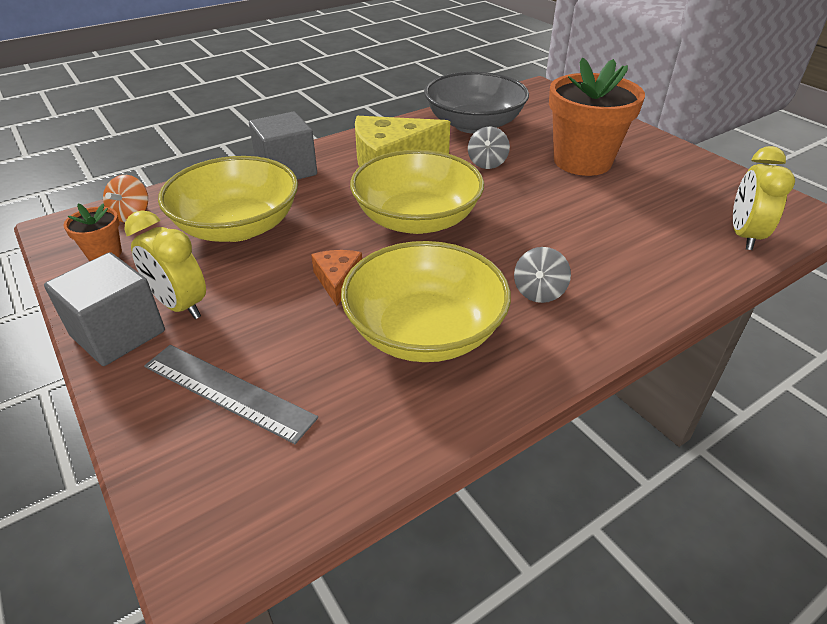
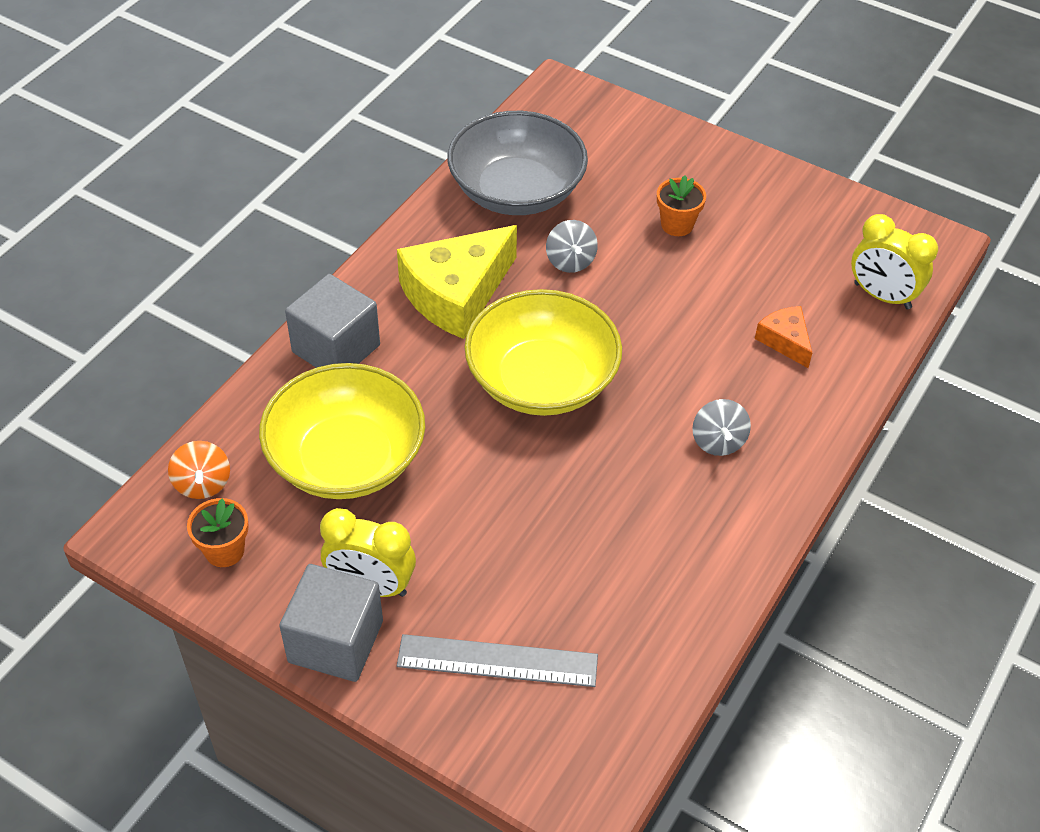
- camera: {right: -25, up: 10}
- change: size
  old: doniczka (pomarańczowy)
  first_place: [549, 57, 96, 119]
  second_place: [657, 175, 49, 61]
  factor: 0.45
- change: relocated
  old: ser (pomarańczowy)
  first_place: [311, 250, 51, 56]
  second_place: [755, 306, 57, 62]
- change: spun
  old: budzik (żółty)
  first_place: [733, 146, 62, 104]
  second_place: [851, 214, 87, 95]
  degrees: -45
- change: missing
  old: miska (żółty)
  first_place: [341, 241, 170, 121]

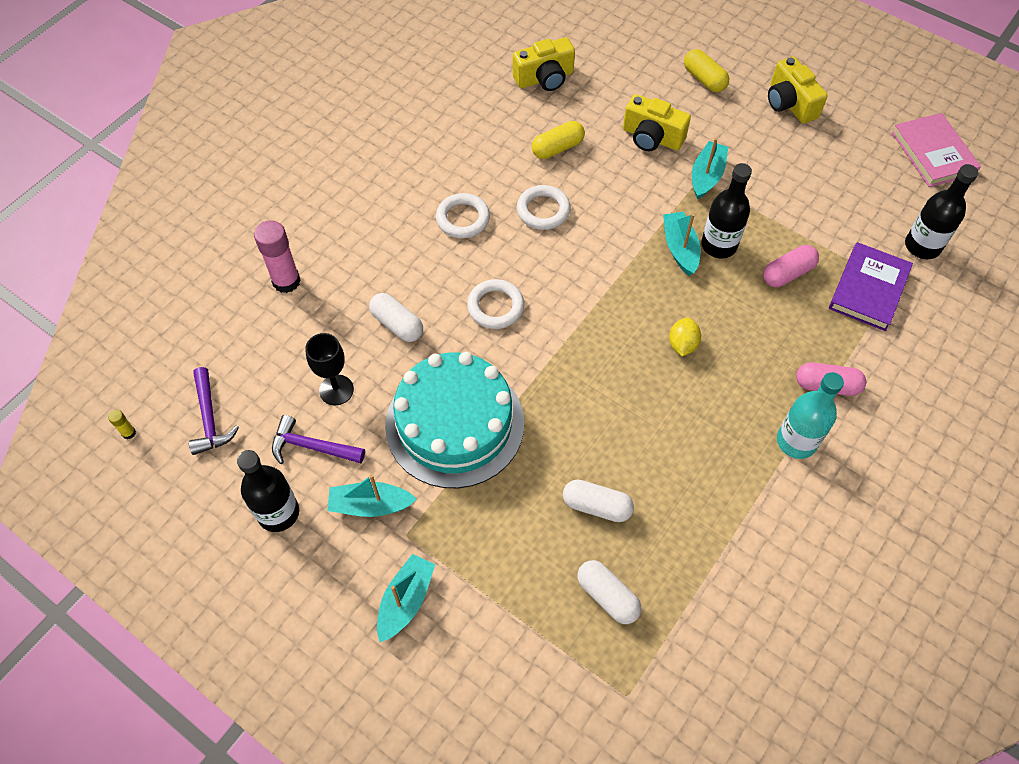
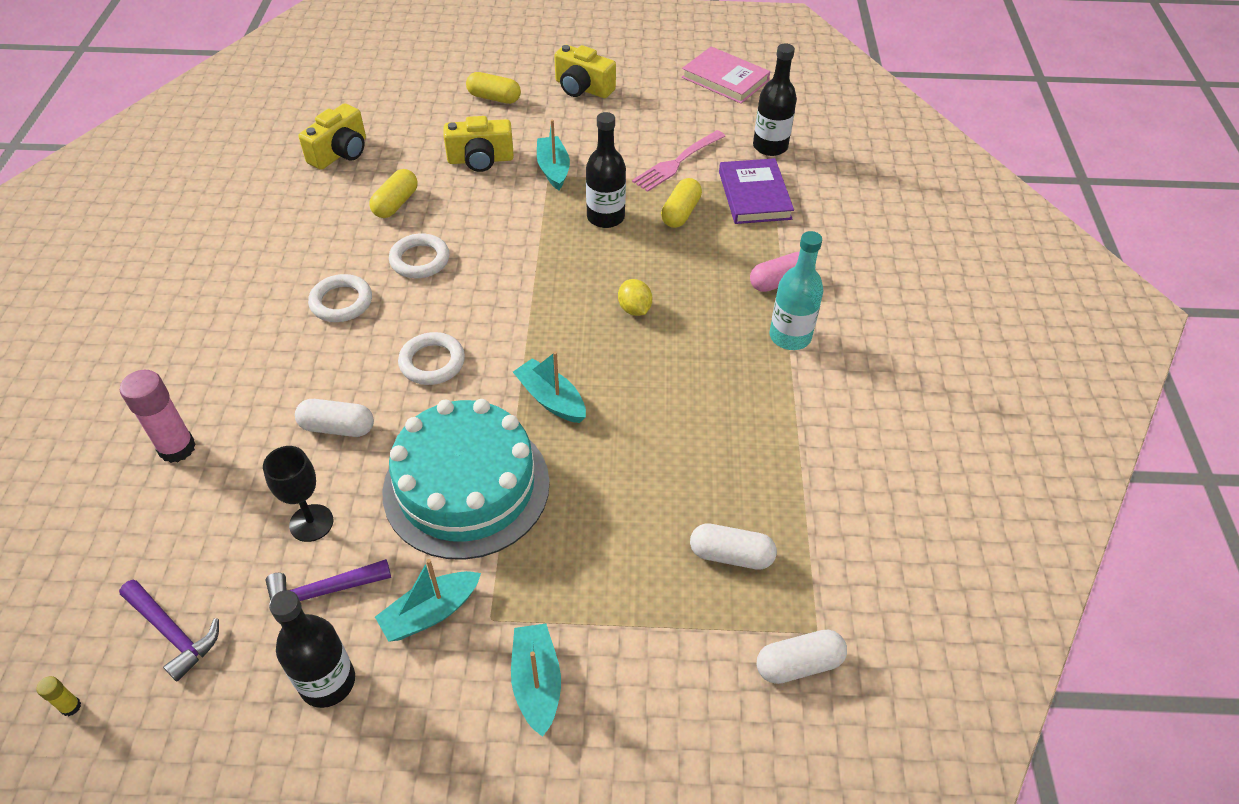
- camera: {right: -35, up: -10}
- change: relocated
  old: łódka (turkusowy)
  first_place: [663, 212, 38, 64]
  second_place: [513, 351, 73, 72]
- change: appeared
  new: widelec (różowy)
  second_place: [632, 130, 93, 62]
- change: colour
  old: kapsułka (różowy)
  new: kapsułka (żółty)
  first_place: [763, 245, 56, 42]
  second_place: [661, 178, 41, 50]
- change: relocated
  old: kapsułka (biały)
  first_place: [563, 479, 71, 43]
  second_place: [756, 630, 91, 54]

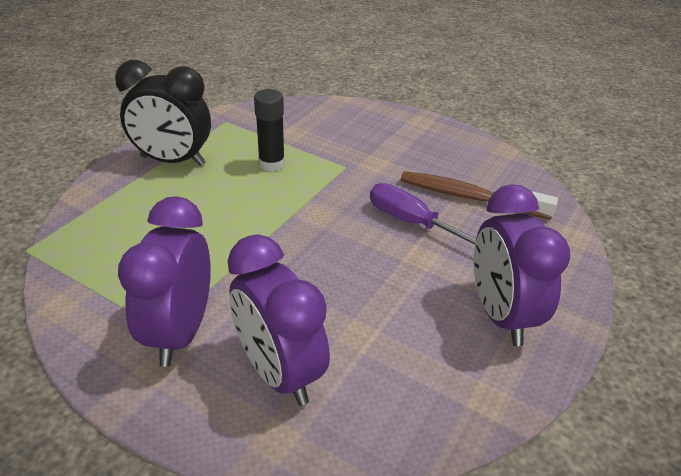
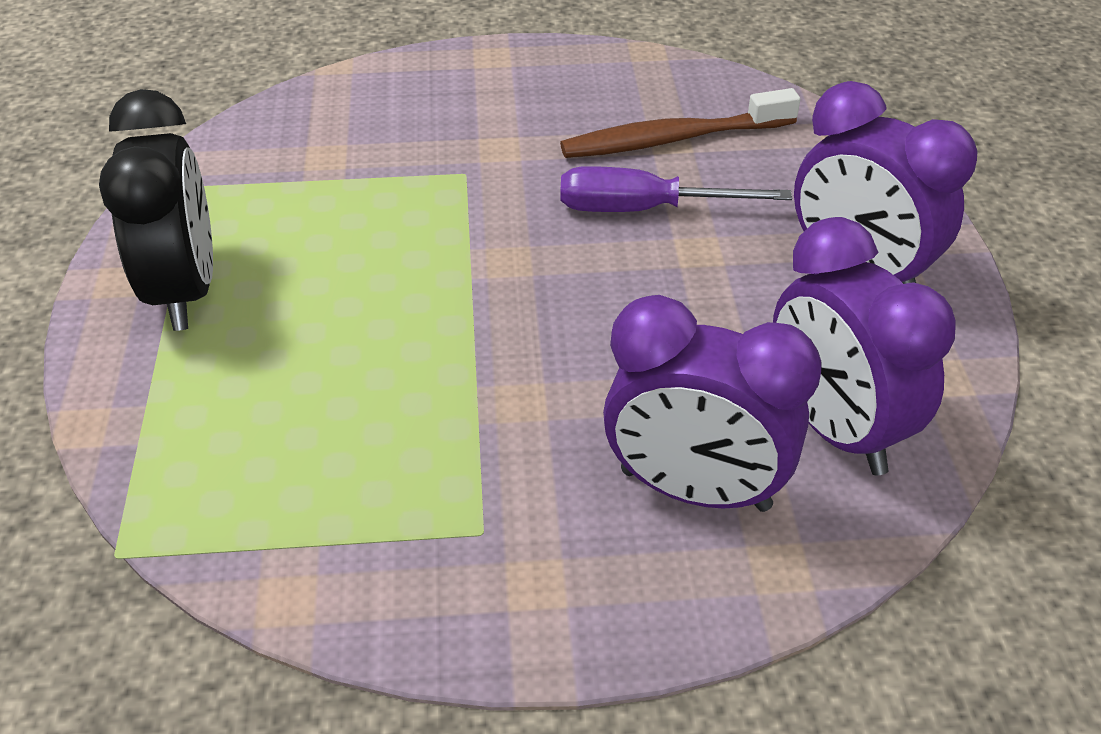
- camera: {right: -35, up: 5}
- change: spun
  old: budzik (czarny)
  first_place: [115, 60, 96, 106]
  second_place: [99, 89, 114, 242]
  degrees: -75
- change: relocated
  old: budzik (fioletowy)
  first_place: [118, 196, 93, 171]
  second_place: [773, 217, 183, 258]
- change: missing
  old: klej w sztyfcie (czarny)
  first_place: [254, 89, 31, 83]

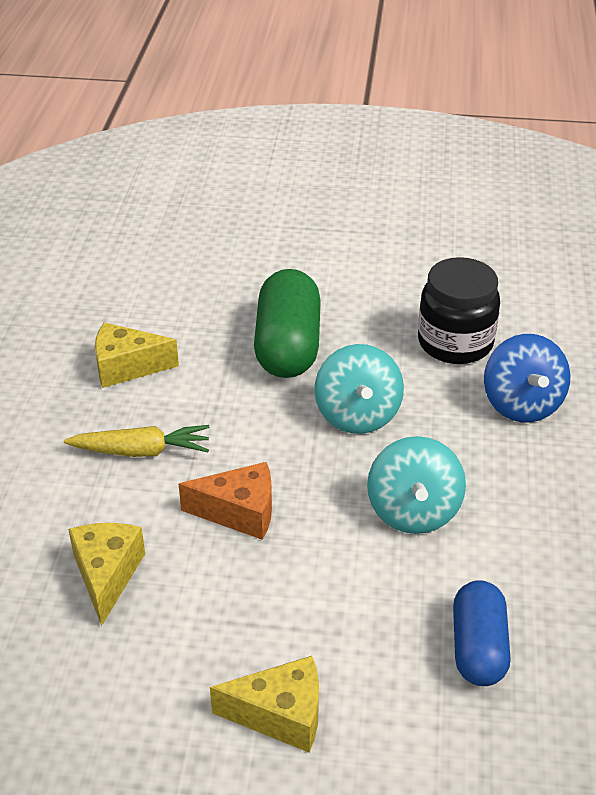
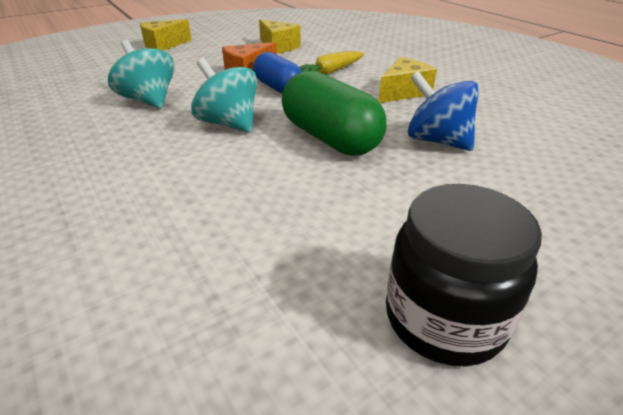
- camera: {right: 140, up: -5}
- change: relocated
  old: kapsułka (niebieski)
  first_place: [453, 580, 58, 106]
  second_place: [253, 52, 49, 41]
- change: relocated
  old: słoik (czarny)
  first_place: [418, 257, 82, 107]
  second_place: [386, 184, 156, 182]
- change: relocated
  old: bączek (niebieski)
  first_place: [484, 334, 87, 89]
  second_place: [408, 71, 71, 80]

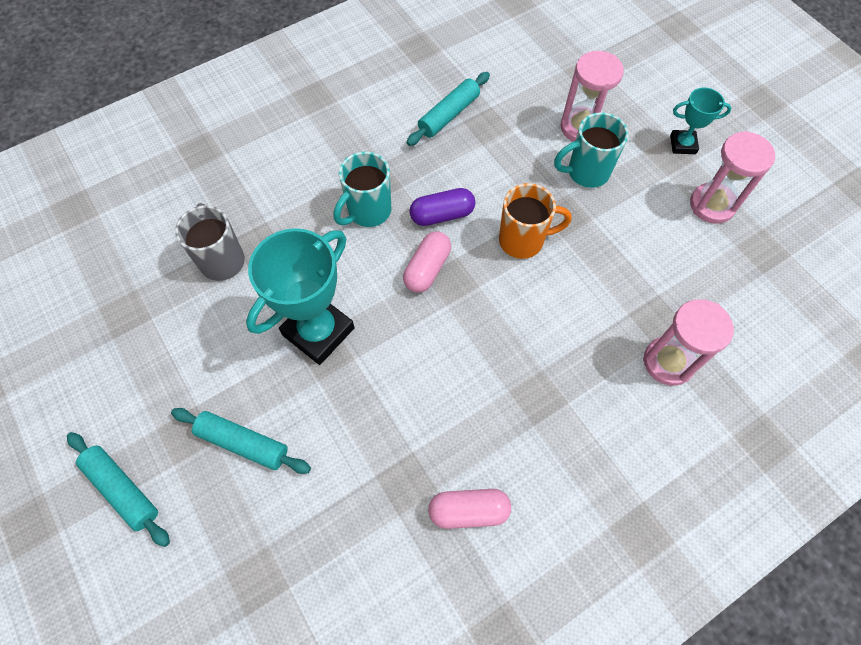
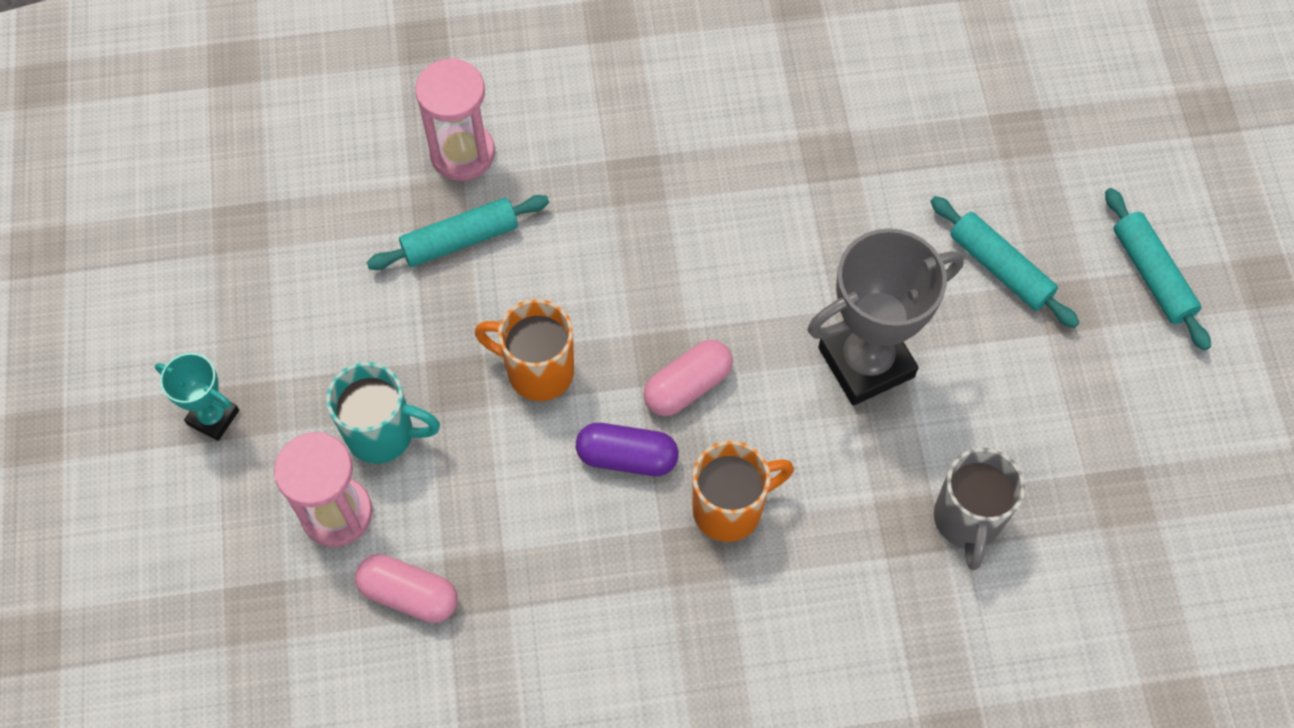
- camera: {right: -155, up: 0}
- change: relocated
  old: kapsułka (różowy)
  first_place: [428, 489, 83, 40]
  second_place: [355, 554, 103, 69]
- change: relocated
  old: wałek do ciasta (turkusowy)
  first_place: [407, 72, 83, 74]
  second_place: [366, 195, 183, 75]
- change: colour
  old: kubek (turkusowy)
  new: kubek (pomarańczowy)
  first_place: [334, 151, 57, 76]
  second_place: [692, 441, 102, 101]
- change: colour
  old: puchar (turkusowy)
  new: puchar (szary)
  first_place: [246, 228, 109, 137]
  second_place: [807, 228, 157, 178]
- change: missing
  old: klepsydra (różowy)
  first_place: [690, 131, 85, 93]

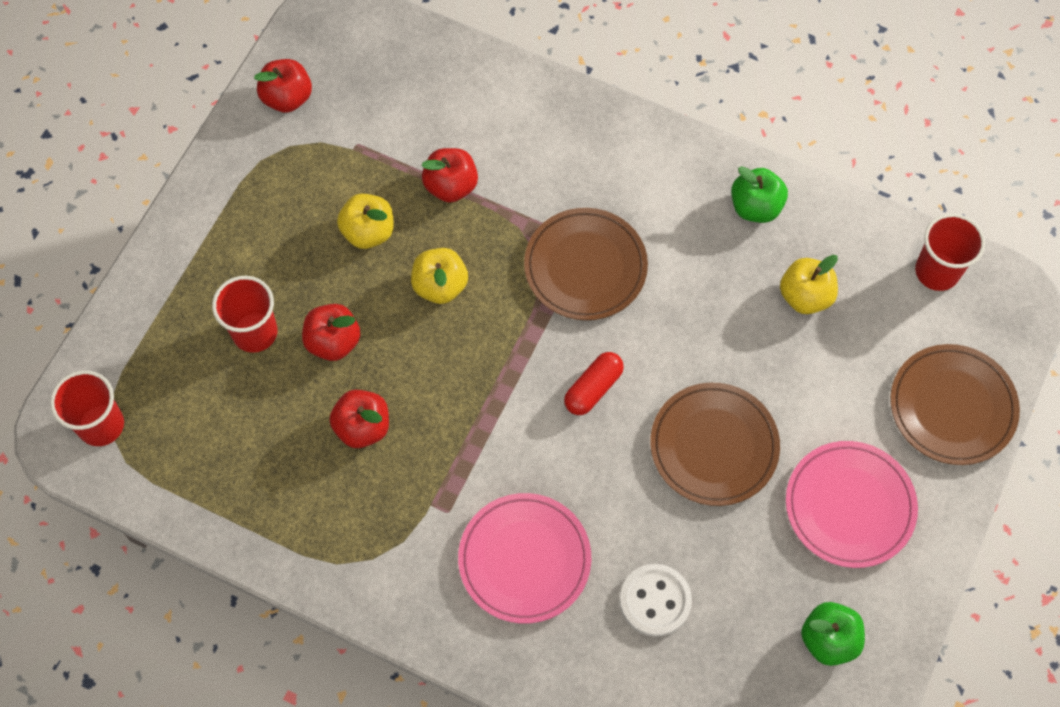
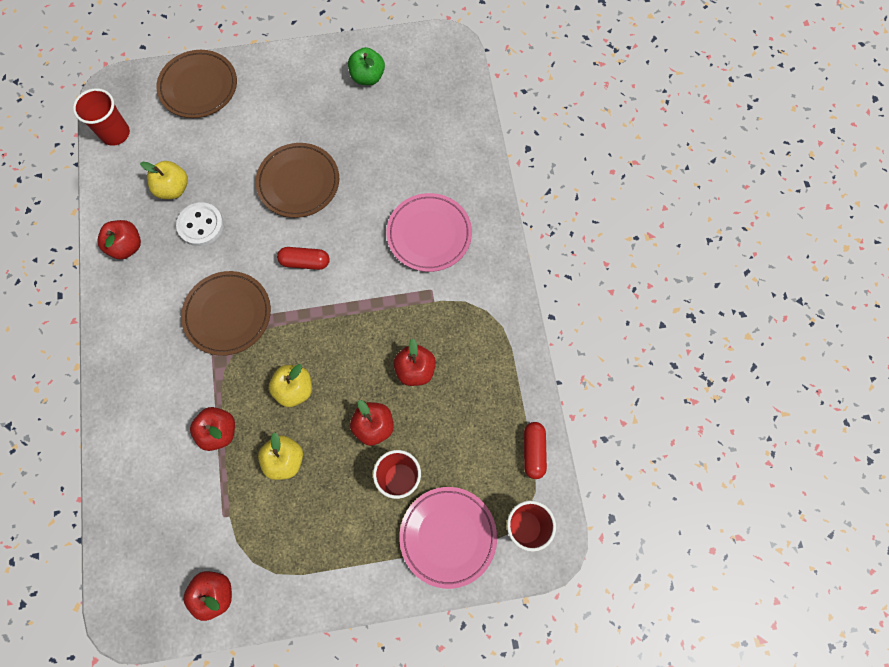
- camera: {right: -125, up: 5}
- change: colour
  old: jabłko (zielony)
  new: jabłko (czerwony)
  first_place: [731, 166, 57, 57]
  second_place: [97, 220, 44, 39]
- change: relocated
  old: guzik (biały)
  first_place: [620, 564, 72, 73]
  second_place: [176, 202, 48, 44]
- change: relocated
  old: talerz (różowy)
  first_place: [786, 441, 132, 127]
  second_place: [399, 487, 98, 102]
- change: appeared
  new: kapsułka (czerwony)
  second_place: [524, 422, 23, 57]

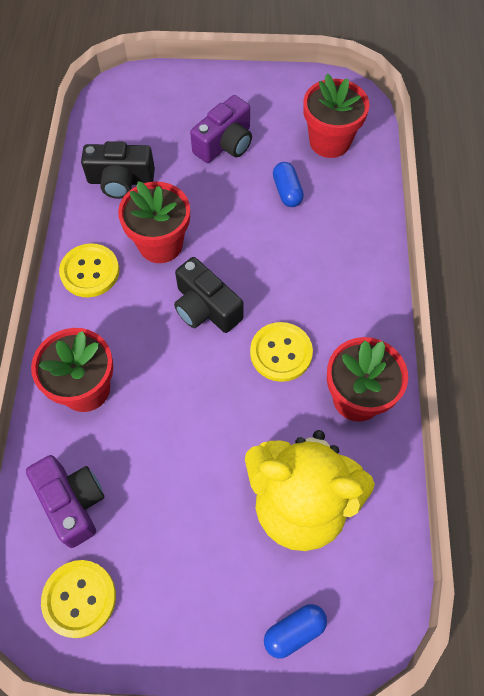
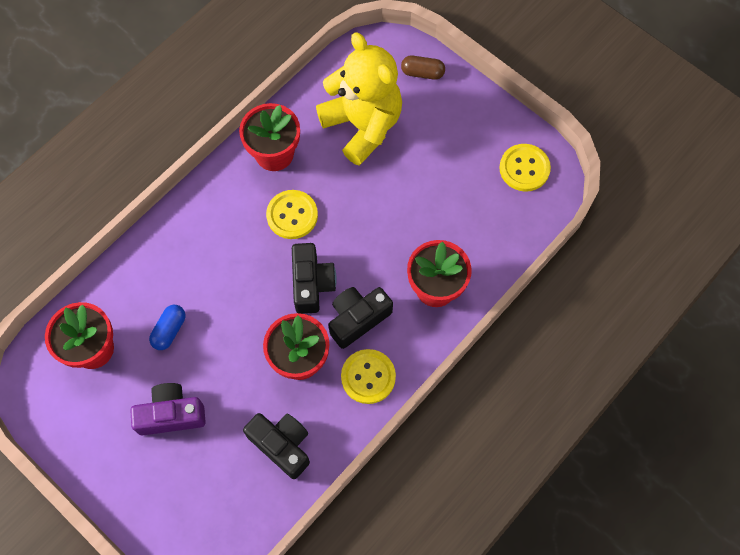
- camera: {right: -140, up: 5}
- change: appeared
  new: aparat fotograficzny (czarny)
  second_place: [328, 287, 65, 62]
- change: colour
  old: kapsułka (niebieski)
  new: kapsułka (brązowy)
  first_place: [264, 604, 63, 55]
  second_place: [401, 55, 44, 25]
- change: missing
  old: aparat fotograficzny (fioletowy)
  first_place: [26, 455, 78, 93]

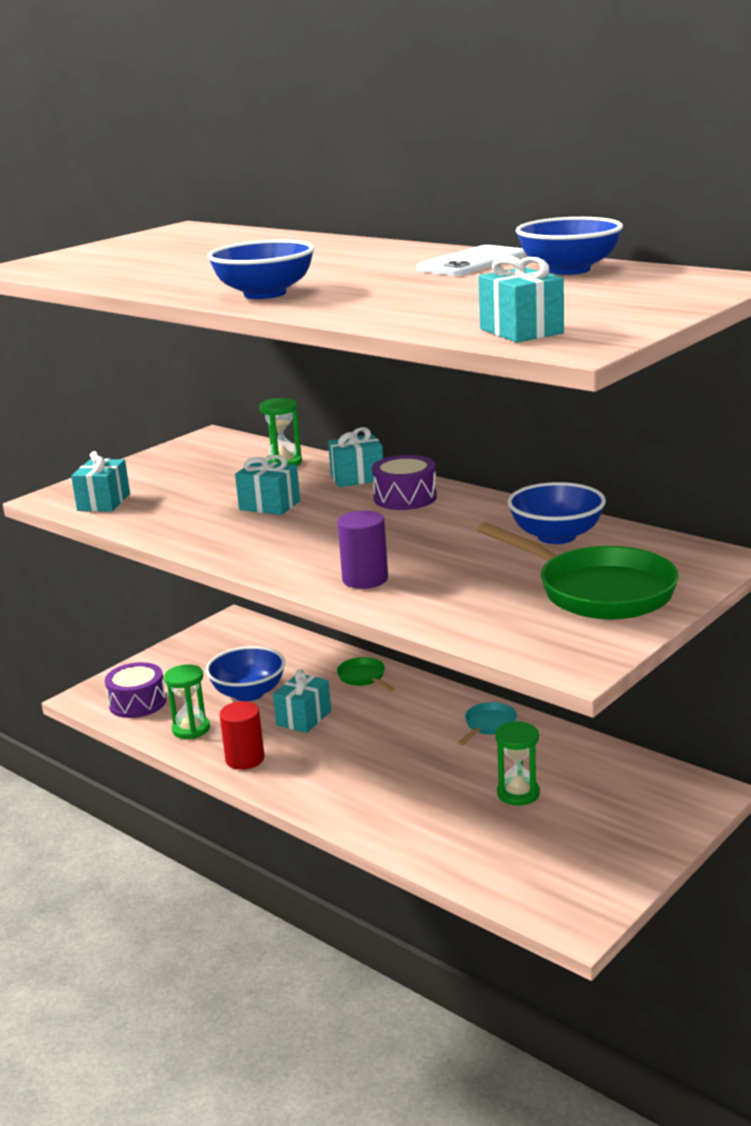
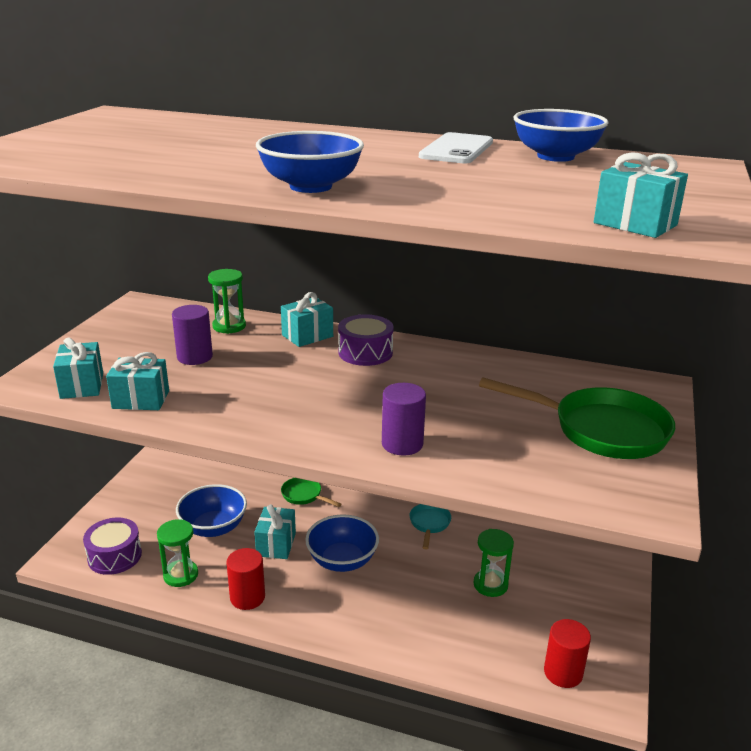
- camera: {right: -25, up: 5}
- change: relocated
  old: prezent (turkusowy)
  first_place: [235, 455, 65, 60]
  second_place: [106, 352, 63, 58]
- change: appeared
  new: walec (fioletowy)
  second_place: [172, 305, 41, 60]
- change: relocated
  old: miska (niebieski)
  first_place: [508, 482, 98, 62]
  second_place: [305, 514, 74, 58]
- change: appeared
  new: walec (czerwony)
  second_place: [544, 619, 47, 69]

